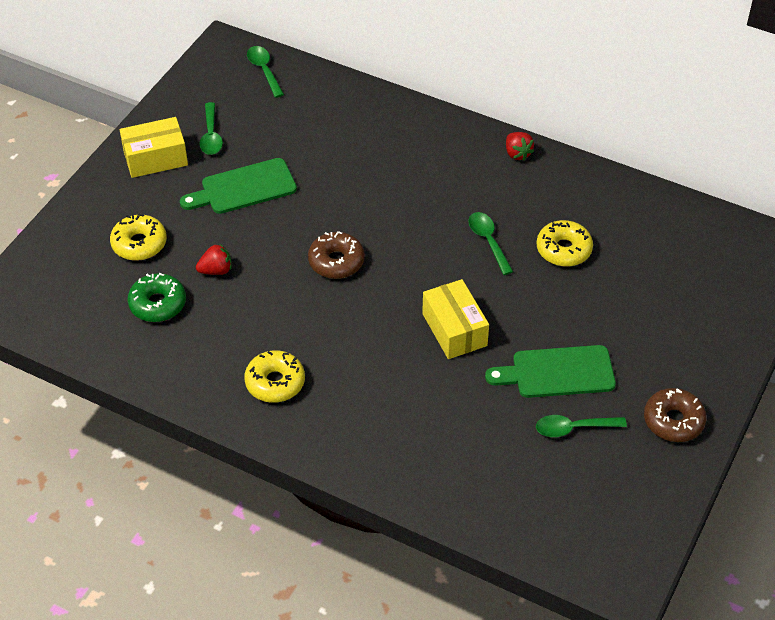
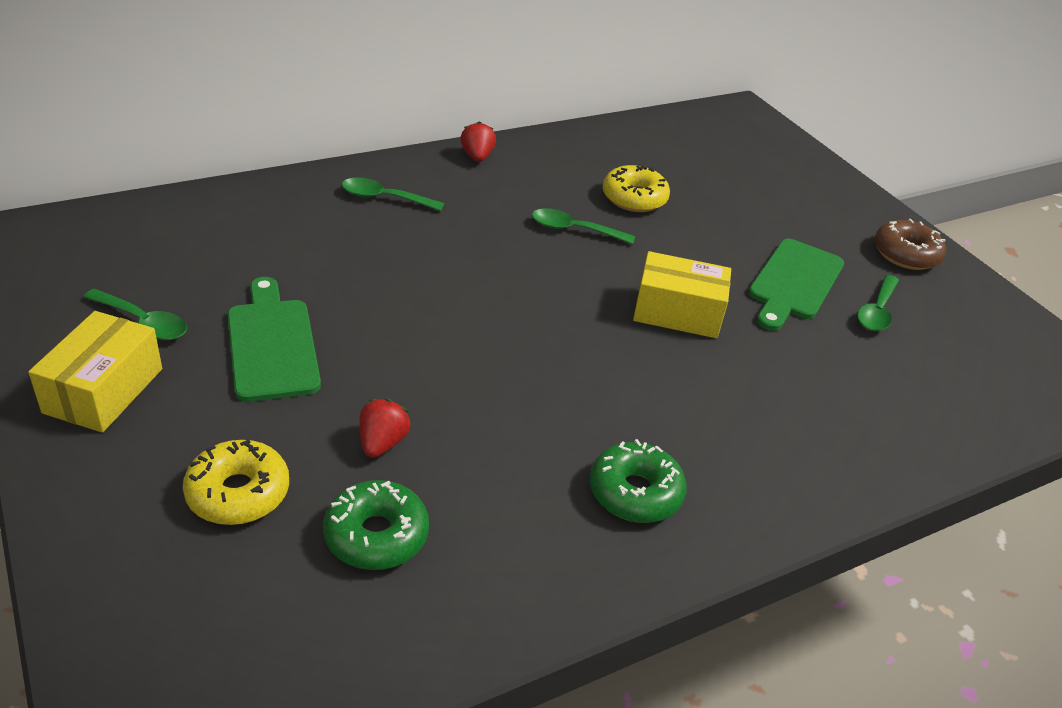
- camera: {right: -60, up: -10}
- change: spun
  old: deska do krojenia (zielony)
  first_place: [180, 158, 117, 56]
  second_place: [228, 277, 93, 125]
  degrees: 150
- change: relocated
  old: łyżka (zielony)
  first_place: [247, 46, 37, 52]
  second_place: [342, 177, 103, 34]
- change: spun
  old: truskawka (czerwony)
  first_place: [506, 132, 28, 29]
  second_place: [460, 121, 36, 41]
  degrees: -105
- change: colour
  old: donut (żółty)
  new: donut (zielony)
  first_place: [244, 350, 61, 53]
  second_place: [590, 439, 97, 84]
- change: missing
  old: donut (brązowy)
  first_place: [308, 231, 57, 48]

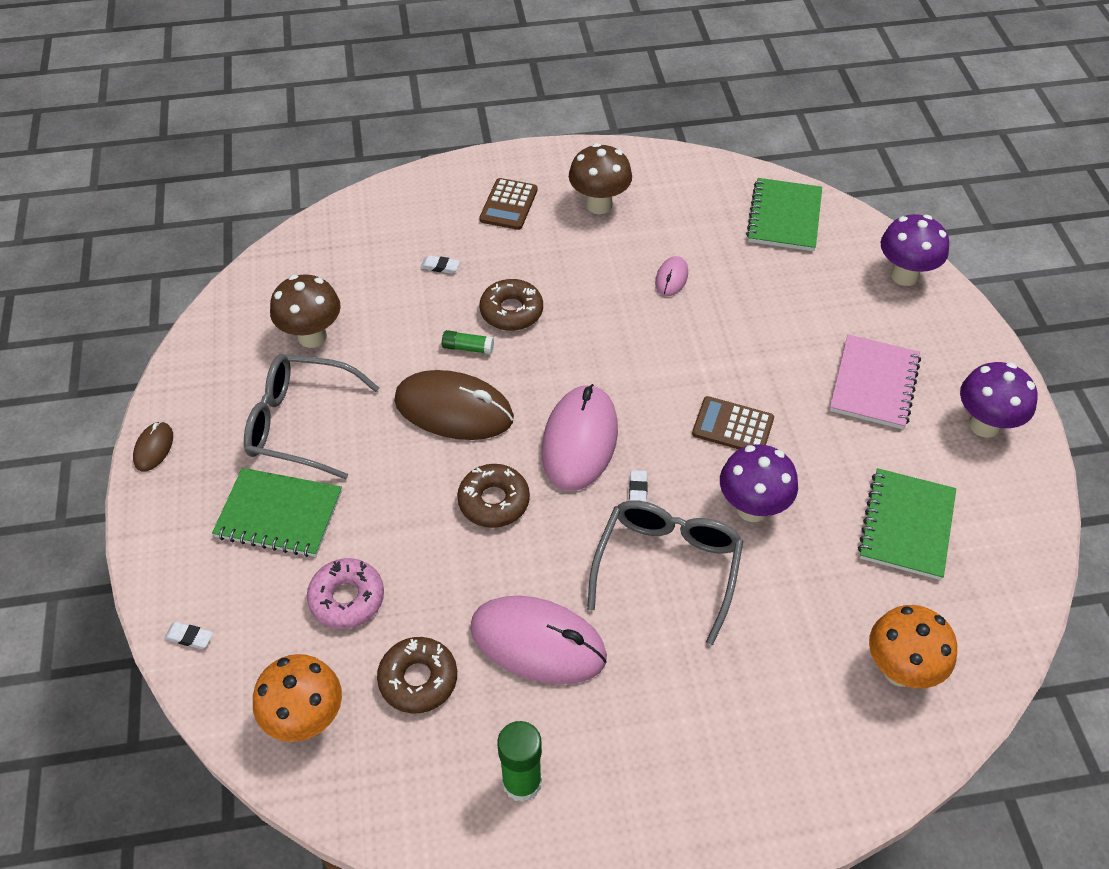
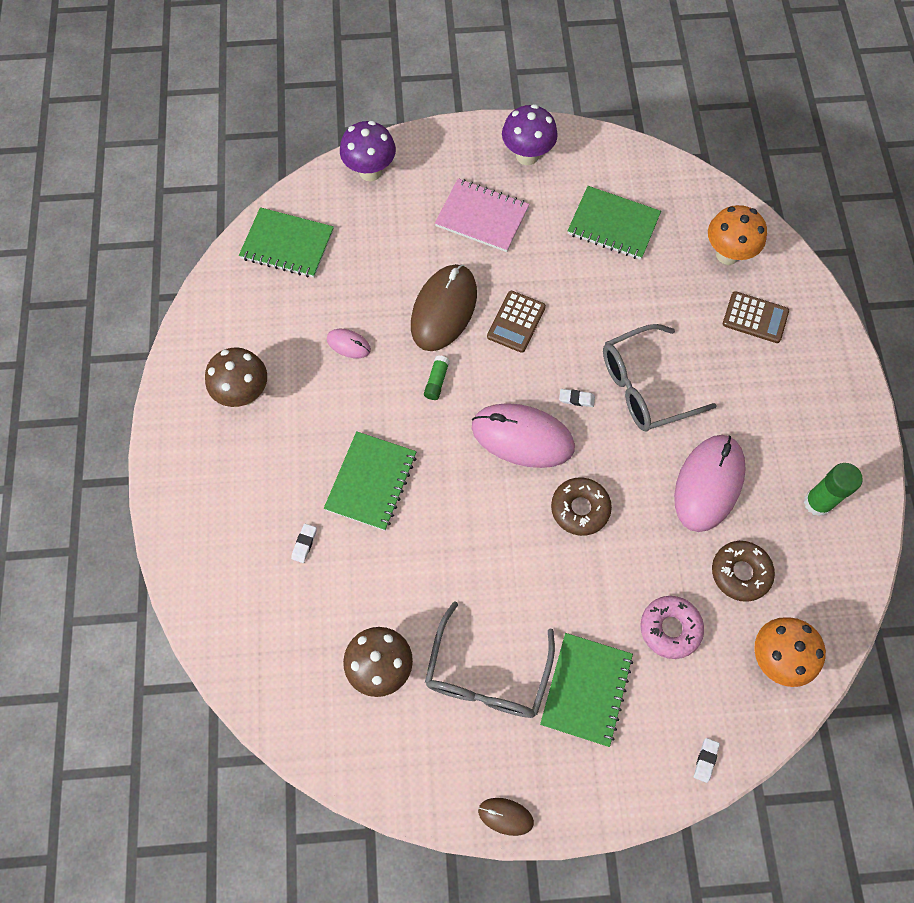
- camera: {right: -85, up: 15}
- change: exchanged
  old: donut (brązowy)
  new: zeszyt (zielony)
  first_place: [479, 279, 64, 52]
  second_place: [324, 431, 92, 100]
- change: relocated
  old: myszka (brązowy)
  first_place: [394, 370, 120, 70]
  second_place: [411, 264, 66, 87]
- change: relocated
  old: klej w sztyfcie (zielony)
  first_place: [442, 330, 52, 24]
  second_place: [424, 355, 26, 45]
- change: spun
  old: okulary (szary)
  first_place: [587, 500, 156, 145]
  second_place: [603, 324, 114, 108]
  degrees: -45
- change: relocated
  old: kalkulator (brązowy)
  first_place: [479, 178, 59, 52]
  second_place: [723, 291, 66, 52]
- change: missing
  old: grzyb (fioletowy)
  first_place: [720, 444, 78, 78]

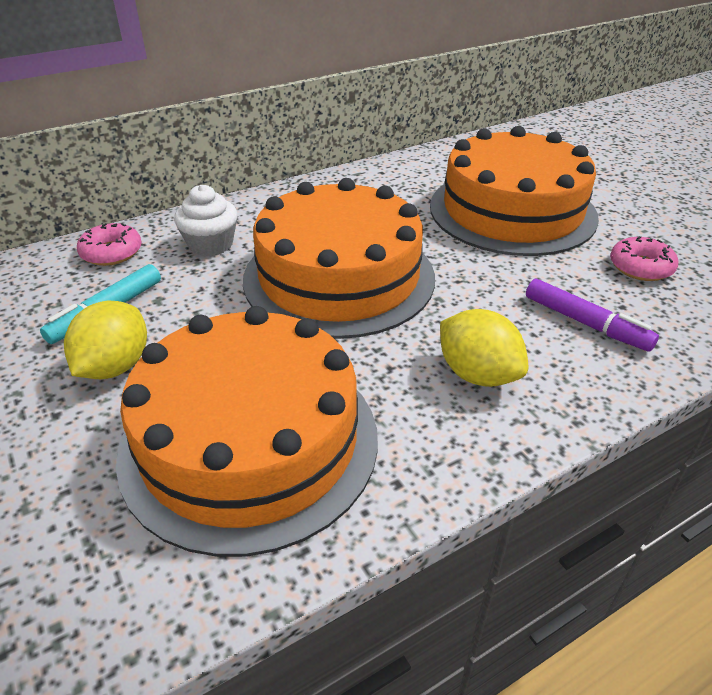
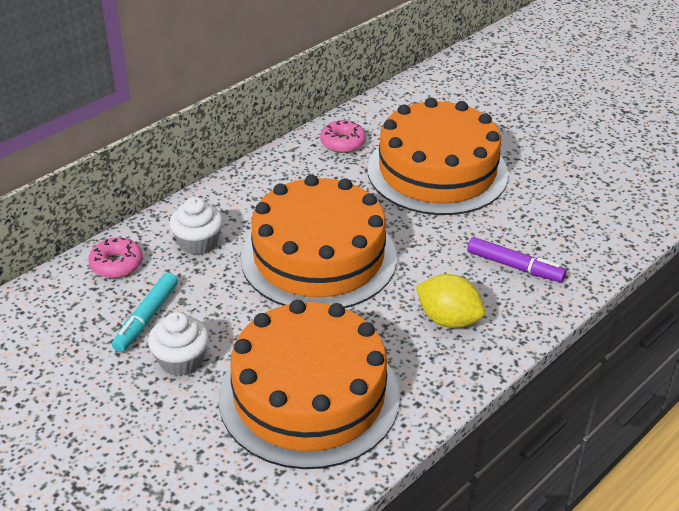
- camera: {right: -15, up: 0}
- change: exchanged
  old: cytryna (żółty)
  new: muffinka (biały)
  first_place: [64, 301, 83, 78]
  second_place: [148, 312, 61, 64]
- change: relocated
  old: donut (różowy)
  first_place: [610, 236, 69, 45]
  second_place: [320, 120, 46, 33]

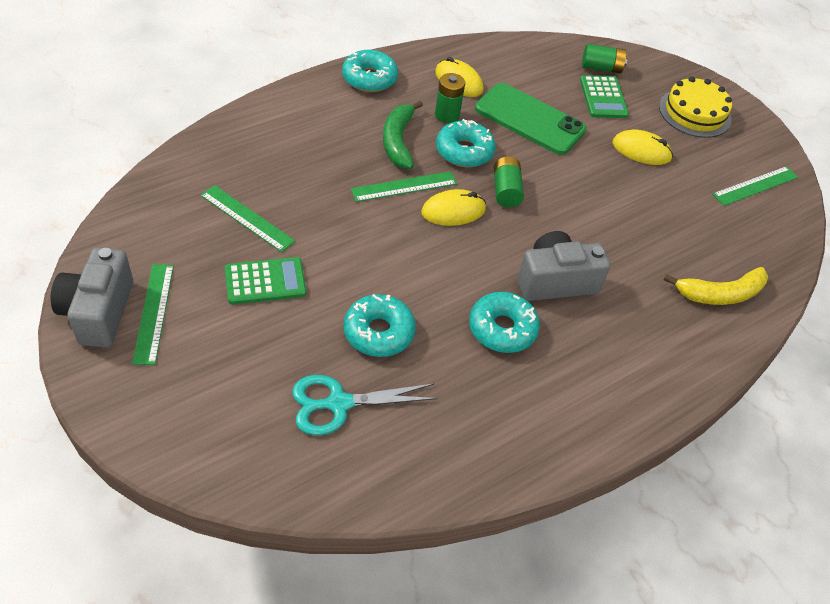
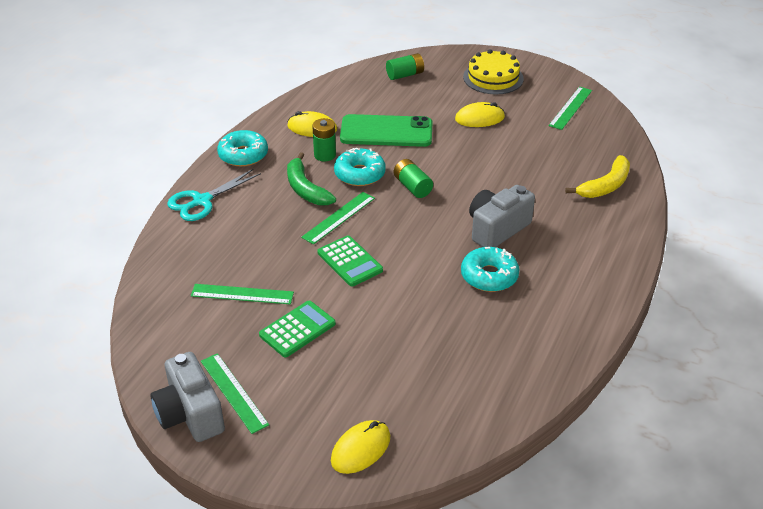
- camera: {right: -25, up: -10}
- change: relocated
  old: nożyczki (turkusowy)
  first_place: [292, 375, 146, 60]
  second_place: [167, 169, 94, 52]
- change: relocated
  old: kalkulator (zielony)
  first_place: [580, 75, 49, 43]
  second_place: [317, 235, 66, 52]
- change: relocated
  old: myszka (żółty)
  first_place: [421, 189, 65, 37]
  second_place: [331, 420, 60, 54]
- change: missing
  old: donut (turkusowy)
  first_place: [343, 294, 73, 63]

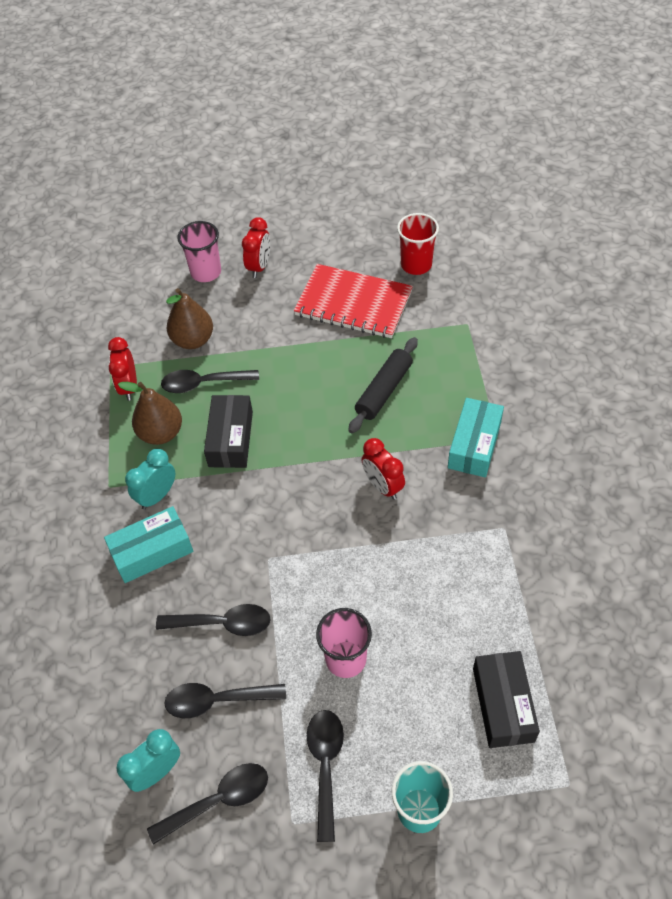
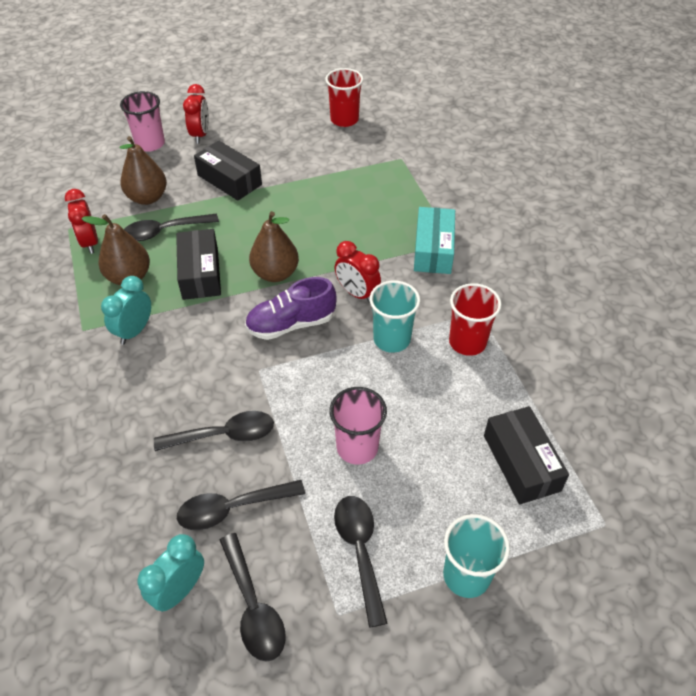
- camera: {right: -15, up: -5}
- change: appeared
  new: pudełko (czarny)
  second_place: [194, 140, 68, 60]
- change: spun
  old: łyżka (czarny)
  first_place: [147, 763, 121, 82]
  second_place: [220, 533, 65, 129]
  degrees: 105
- change: appeared
  new: but (fioletowy)
  second_place: [245, 277, 92, 63]
- change: appeared
  new: gruszka (brązowy)
  second_place: [249, 211, 50, 71]
- change: appeared
  new: szklanka (turkusowy)
  second_place: [370, 281, 50, 72]
- change: appeared
  new: szklanka (czerwony)
  second_place: [449, 283, 53, 73]
- change: missing
  old: pudełko (turkusowy)
  first_place: [104, 506, 89, 77]
- change: missing
  old: zeszyt (czerwony)
  first_place: [294, 264, 119, 74]
- change: missing
  old: wałek do ciasta (czarny)
  first_place: [348, 337, 70, 96]

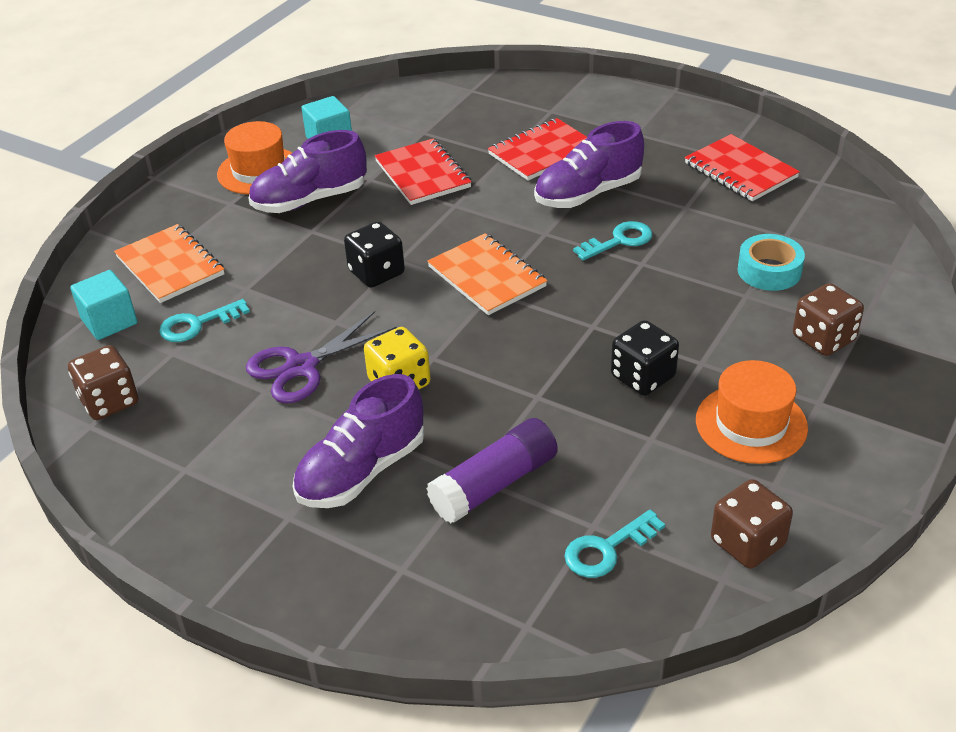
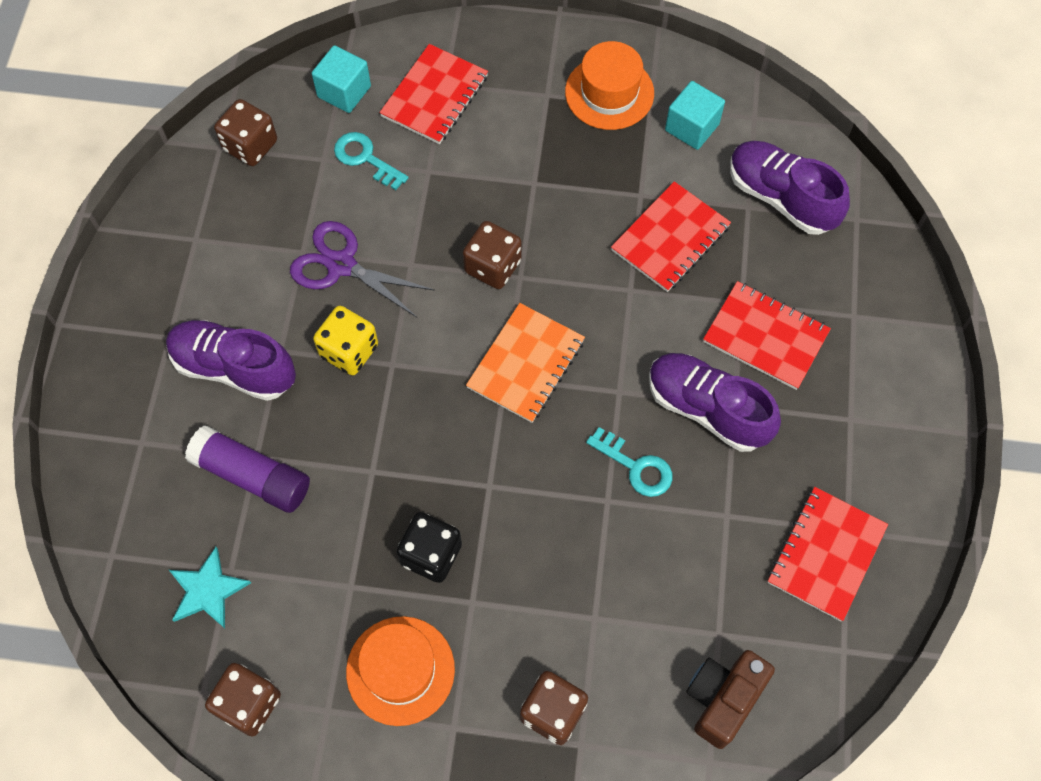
- camera: {right: 65, up: 25}
- change: exchanged
  old: klucz (turkusowy)
  new: gwiazda (turkusowy)
  first_place: [564, 510, 101, 68]
  second_place: [169, 547, 82, 81]
- change: colour
  old: zeszyt (pomarańczowy)
  new: zeszyt (czerwony)
  first_place: [114, 224, 110, 79]
  second_place: [379, 44, 109, 100]
- change: colour
  old: kostka do gry (czarny)
  new: kostka do gry (brązowy)
  first_place: [344, 221, 61, 67]
  second_place: [463, 221, 59, 68]
- change: appeared
  new: aparat fotograficzny (brązowy)
  second_place: [686, 650, 89, 99]
- change: relocated
  old: but (fioletowy)
  first_place: [248, 130, 119, 83]
  second_place: [730, 141, 120, 94]
- change: missing
  old: taśma klejąca (turkusowy)
  first_place: [737, 234, 68, 57]

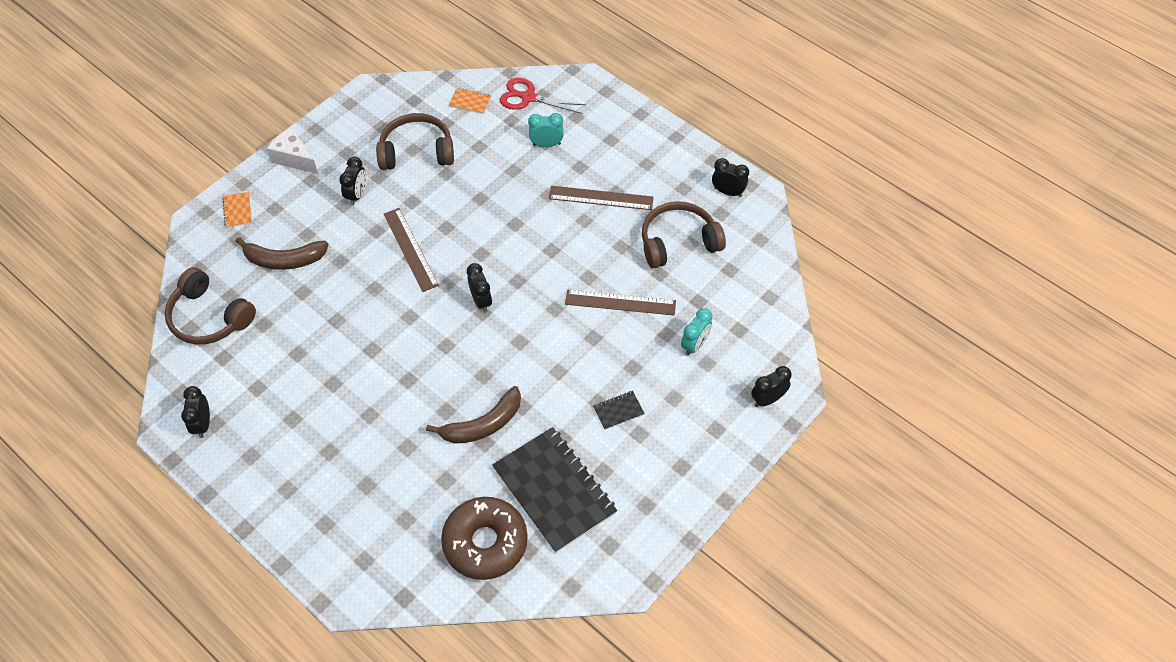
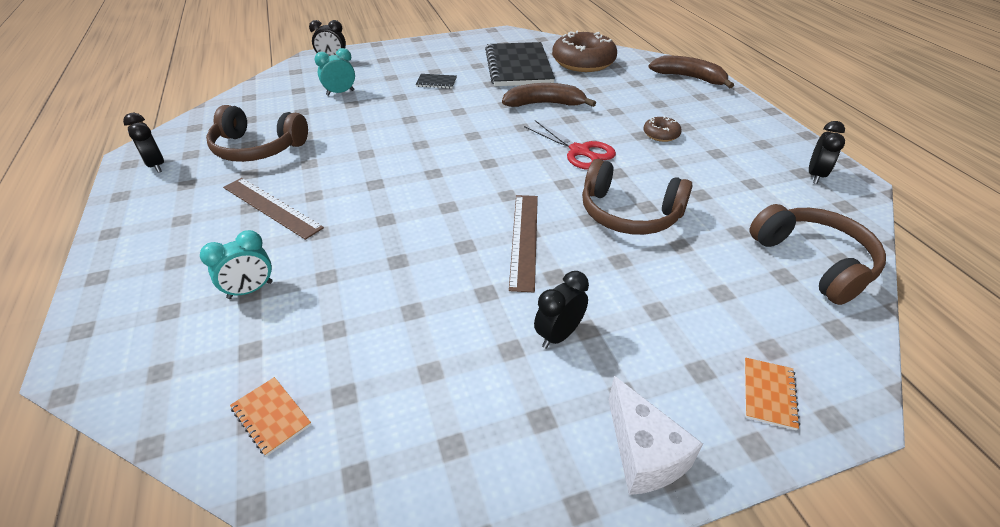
- camera: {right: -150, up: -15}
- change: spun
  old: budzik (turkusowy)
  first_place: [528, 113, 36, 34]
  second_place: [200, 230, 73, 69]
  degrees: -60
- change: relocated
  old: nożyczki (czerwony)
  first_place: [500, 78, 86, 36]
  second_place: [524, 120, 92, 50]
- change: relocated
  old: słuchawki (brązowy)
  first_place: [376, 113, 78, 57]
  second_place: [582, 159, 111, 76]
- change: appeared
  new: donut (brązowy)
  second_place: [643, 116, 39, 26]
- change: relocated
  old: banan (brązowy)
  first_place: [236, 237, 93, 33]
  second_place: [648, 56, 86, 32]
- change: missing
  old: budzik (czarny)
  first_place: [467, 263, 25, 50]
- change: missing
  old: linijka (brązowy)
  first_place: [565, 290, 111, 25]

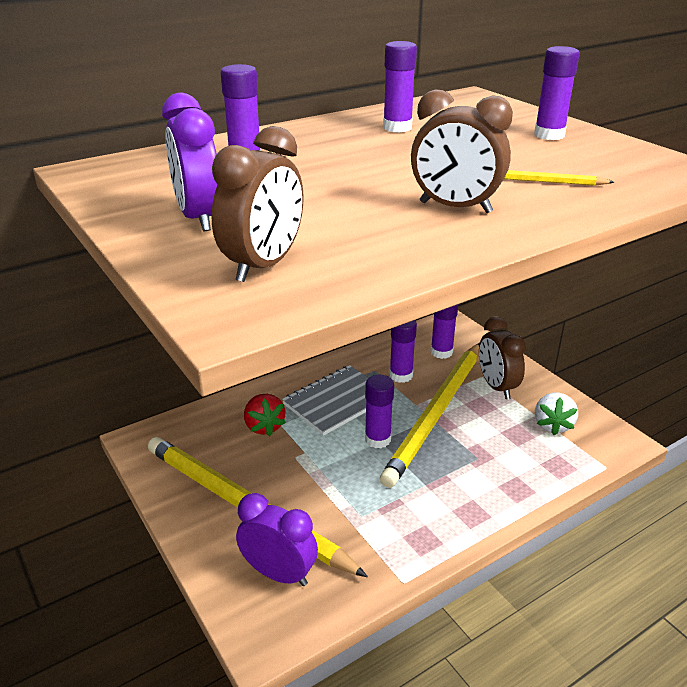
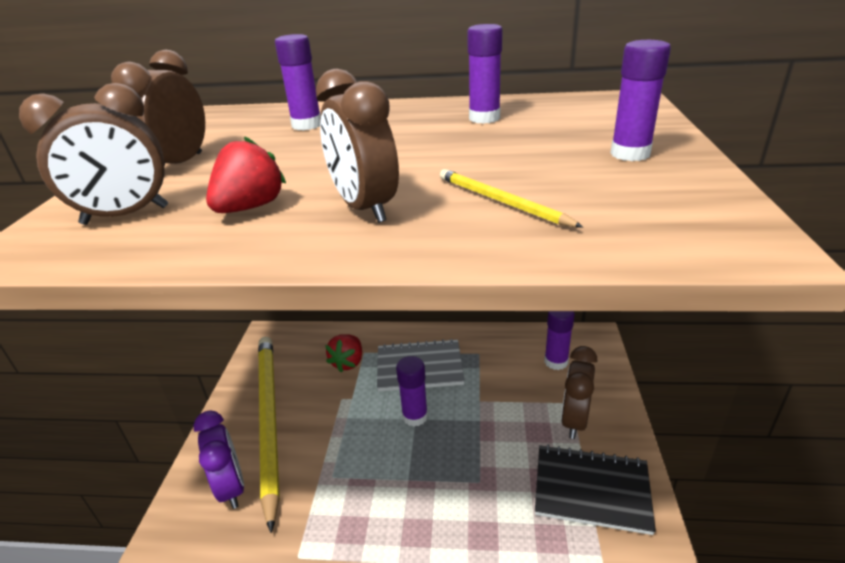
- camera: {right: 40, up: 0}
- change: colour
  old: budzik (fioletowy)
  new: budzik (brązowy)
  first_place: [162, 93, 56, 138]
  second_place: [111, 50, 94, 117]
- change: appeared
  new: truskawka (czerwony)
  second_place: [206, 136, 80, 77]
- change: exchanged
  old: truskawka (biały)
  new: zeszyt (czarny)
  first_place: [535, 392, 43, 43]
  second_place: [535, 445, 121, 90]
- change: missing
  old: ołówek (żółty)
  first_place: [380, 343, 100, 145]
- change: missing
  old: klej w sztyfcie (fioletowy)
  first_place: [390, 320, 27, 63]

